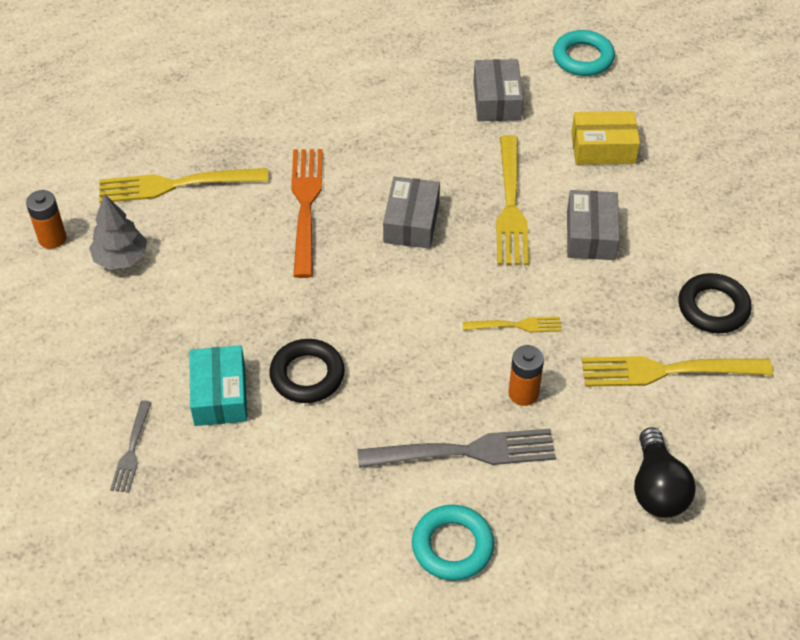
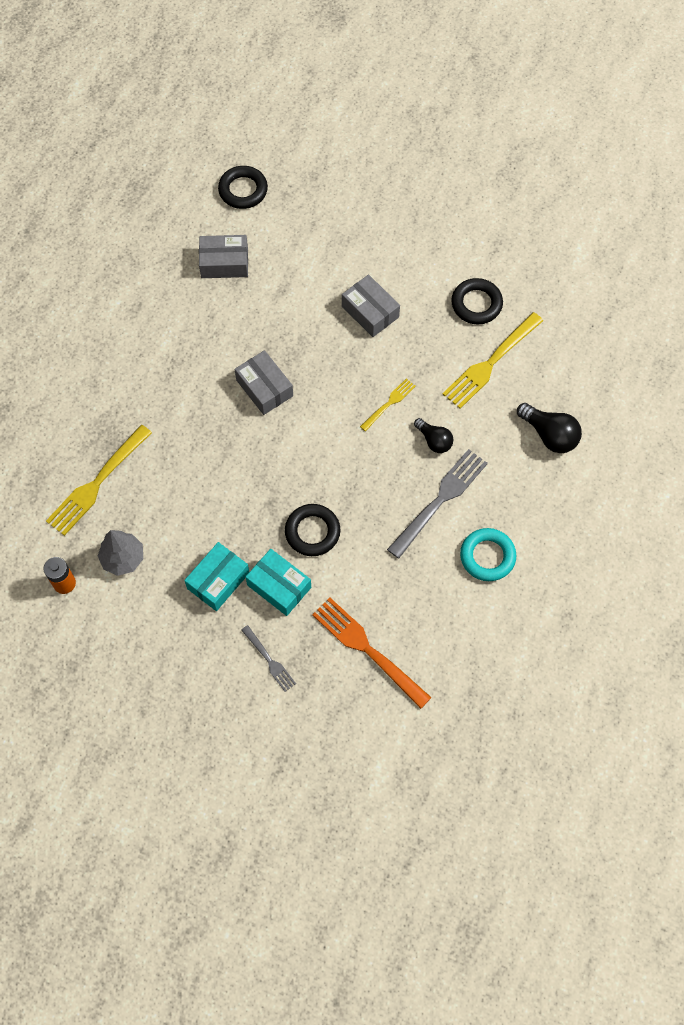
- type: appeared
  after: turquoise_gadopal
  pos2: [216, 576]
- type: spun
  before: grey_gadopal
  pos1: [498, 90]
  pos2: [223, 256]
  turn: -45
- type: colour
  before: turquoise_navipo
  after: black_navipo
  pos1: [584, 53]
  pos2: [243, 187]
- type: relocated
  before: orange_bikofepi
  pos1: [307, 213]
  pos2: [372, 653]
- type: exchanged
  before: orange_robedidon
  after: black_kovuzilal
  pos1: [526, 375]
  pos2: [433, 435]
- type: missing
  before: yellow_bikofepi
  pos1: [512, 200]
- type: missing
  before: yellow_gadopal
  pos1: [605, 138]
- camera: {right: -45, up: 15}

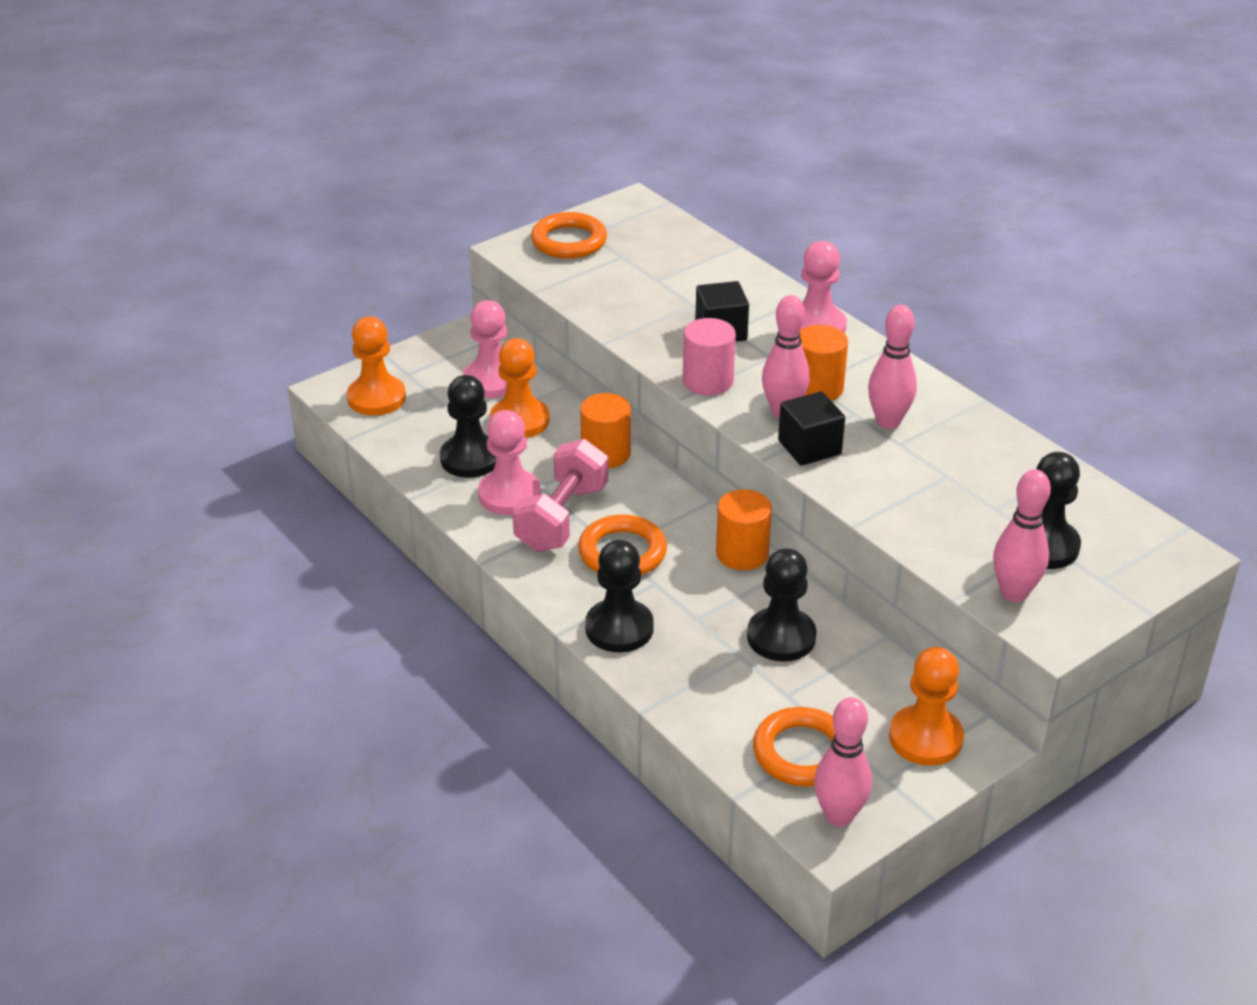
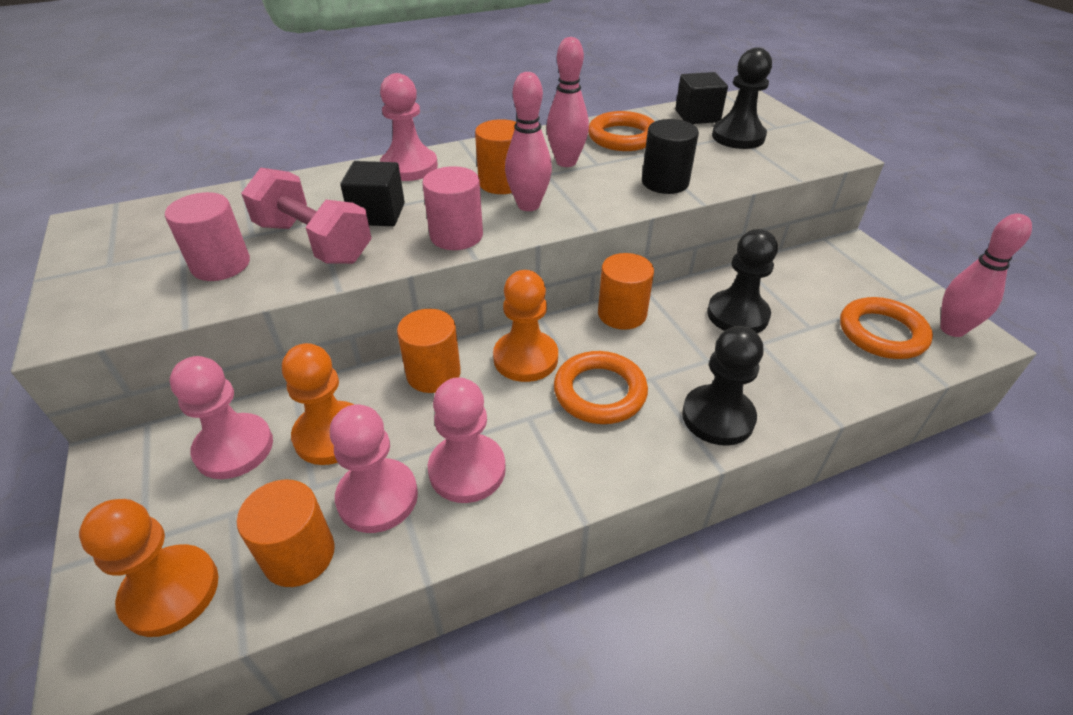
- type: appeared
  after: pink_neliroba
  pos2: [207, 236]
- type: appeared
  after: orange_neliroba
  pos2: [286, 533]
- type: relocated
  before: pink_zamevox
  pos1: [560, 495]
  pos2: [306, 215]
- type: colour
  before: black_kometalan
  after: pink_kometalan
  pos1: [468, 426]
  pos2: [374, 468]
- type: relocated
  before: orange_kometalan
  pos1: [926, 706]
  pos2: [525, 326]
- type: relocated
  before: orange_navipo
  pos1: [569, 235]
  pos2: [621, 131]
- type: appeared
  after: black_neliroba
  pos2: [670, 156]
- type: relocated
  before: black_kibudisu
  pos1: [811, 428]
  pos2: [701, 98]
- type: missing
  before: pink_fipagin
  pos1: [1022, 535]
- camera: {right: -75, up: 5}

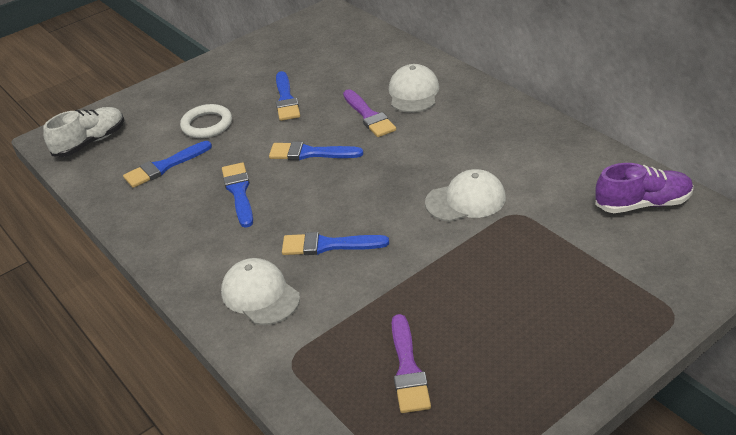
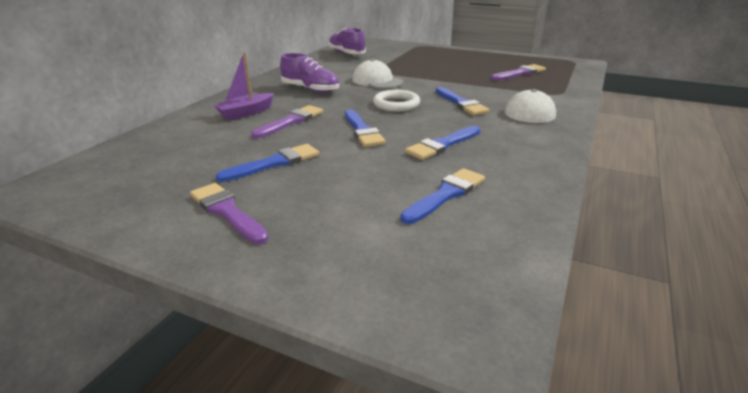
- type: appeared
  after: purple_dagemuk
  pos2: [229, 213]
- type: exchanged
  before: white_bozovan
  after: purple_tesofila
  pos1: [414, 88]
  pos2: [244, 86]
- type: appeared
  after: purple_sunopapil
  pos2: [309, 73]
- type: relocated
  before: white_navipo
  pos1: [206, 121]
  pos2: [396, 100]
- type: spun
  before: blue_dagemuk
  pos1: [167, 164]
  pos2: [442, 196]
  turn: -75
- type: missing
  before: white_sunopapil
  pos1: [83, 132]
- camera: {right: -120, up: -10}

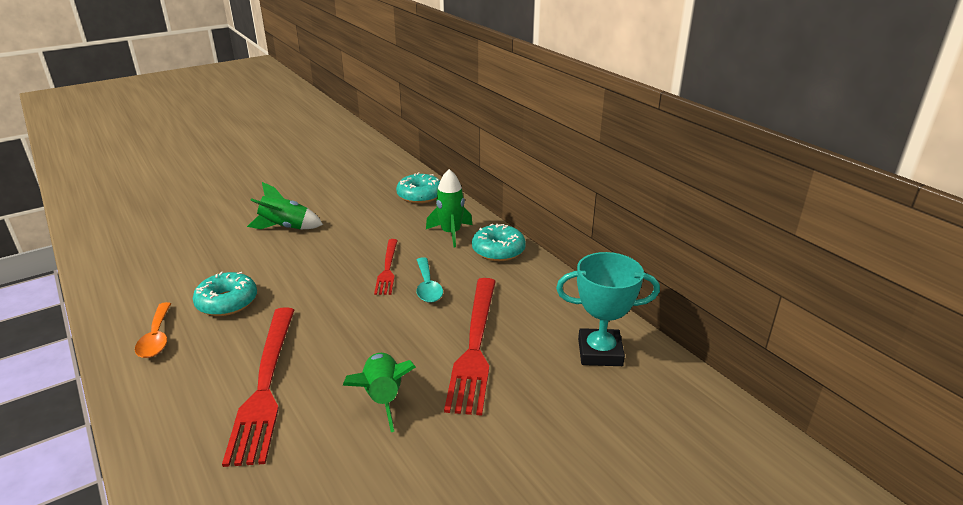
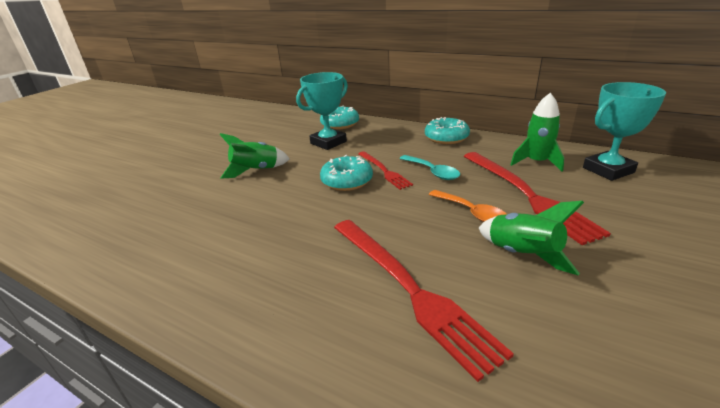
- type: appeared
  after: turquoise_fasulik
  pos2: [322, 111]
- type: relocated
  before: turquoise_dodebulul
  pos1: [225, 294]
  pos2: [346, 173]
- type: relocated
  before: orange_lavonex
  pos1: [153, 330]
  pos2: [467, 206]
- type: relocated
  before: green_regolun
  pos1: [449, 208]
  pos2: [537, 132]
- camera: {right: -25, up: 0}

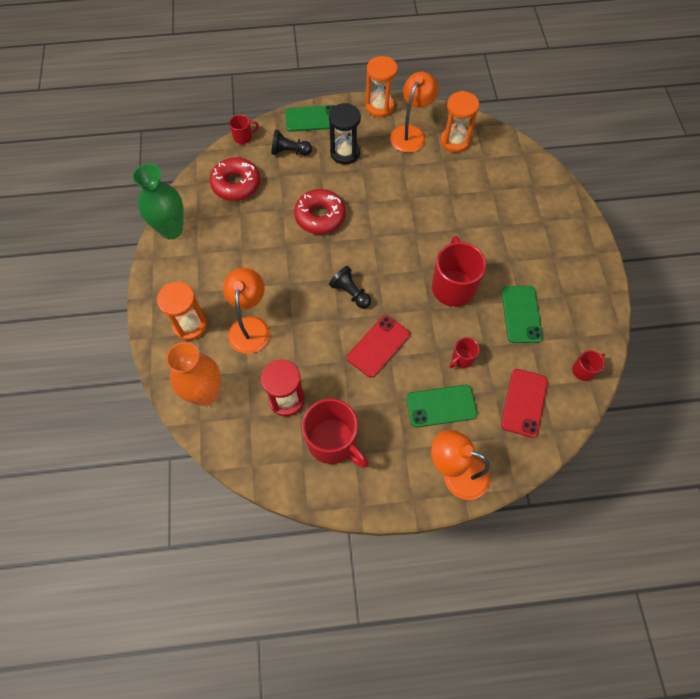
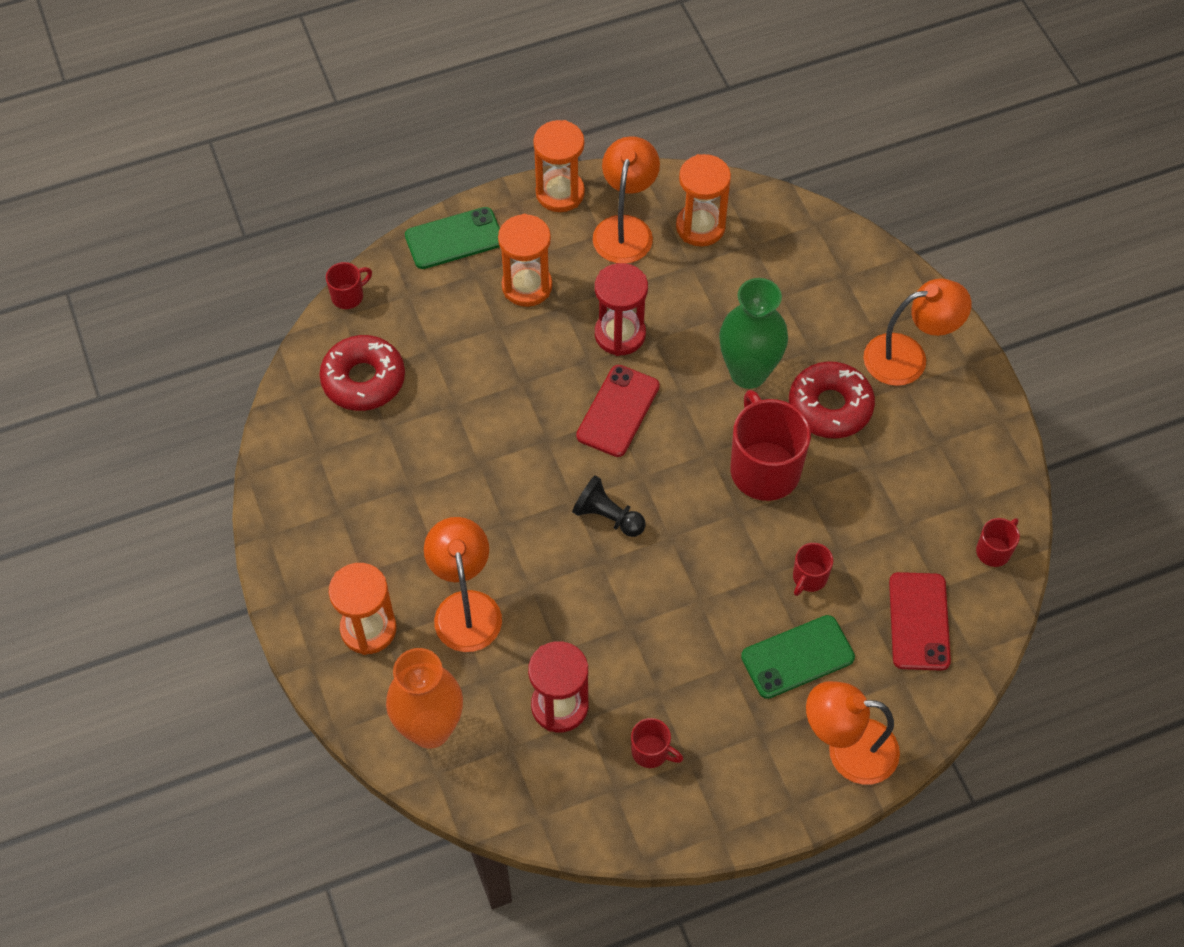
- type: colour
  before: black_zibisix
  after: orange_zibisix
  pos1: [345, 133]
  pos2: [525, 260]
- type: relocated
  before: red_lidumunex
  pos1: [378, 346]
  pos2: [618, 411]
- type: appeared
  after: red_zibisix
  pos2: [621, 309]
- type: size
  before: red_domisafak
  pos1: [335, 433]
  pos2: [657, 743]
  scale: 0.48
- type: relocated
  before: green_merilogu
  pos1: [158, 201]
  pos2: [753, 333]
- type: relocated
  before: red_dodebulul
  pos1: [320, 211]
  pos2: [832, 400]
- type: appeared
  after: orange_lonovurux
  pos2: [917, 332]
- type: missing
  before: black_kometalan
  pos1: [291, 142]
- type: missing
  before: green_lidumunex
  pos1: [522, 314]
- camera: {right: -15, up: -5}

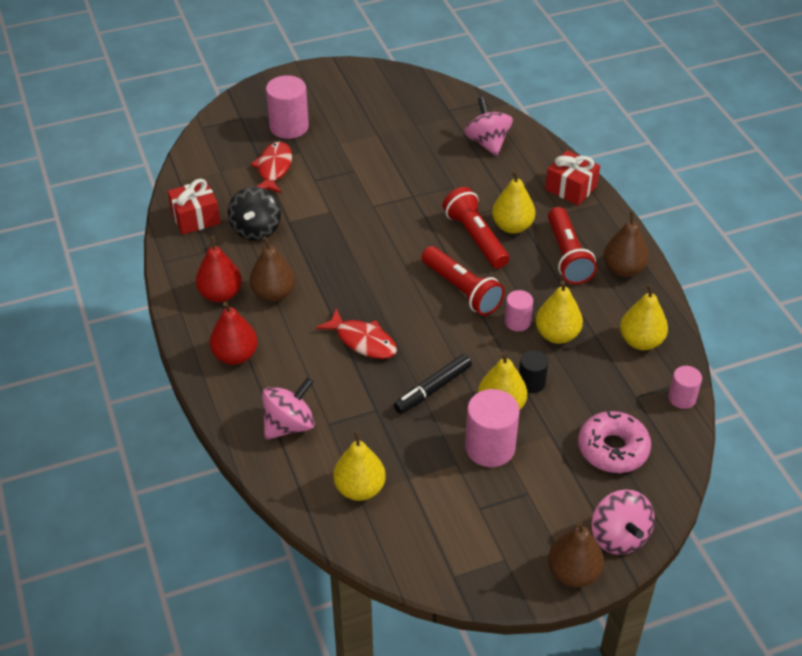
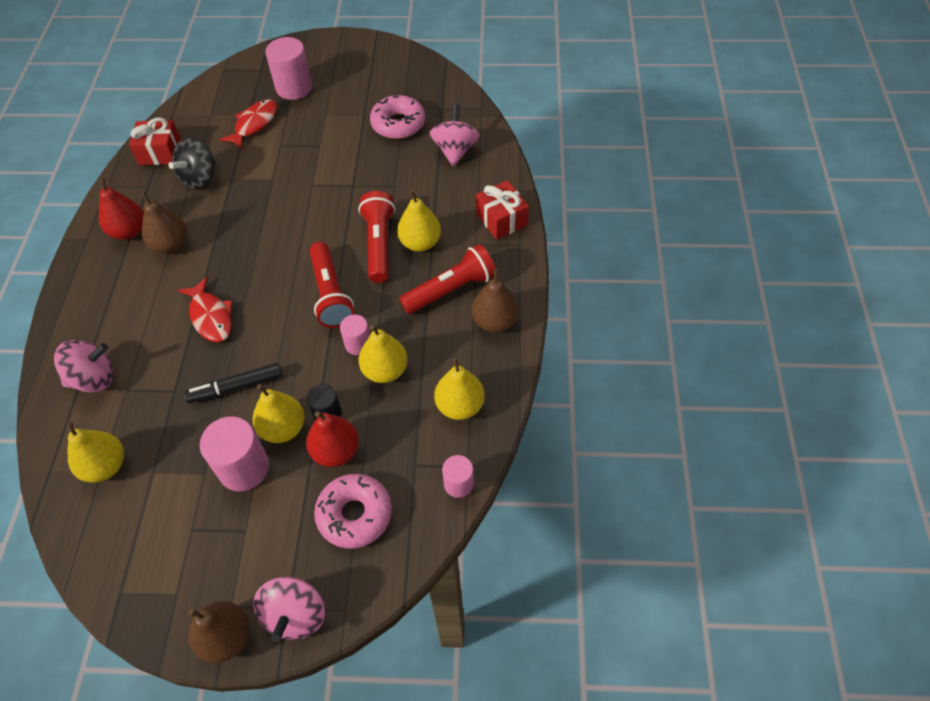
- type: relocated
  before: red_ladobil
  pos1: [233, 333]
  pos2: [332, 439]
- type: appeared
  after: pink_dodebulul
  pos2: [397, 117]
- type: spun
  before: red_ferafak
  pos1: [572, 245]
  pos2: [447, 279]
  turn: -135
- camera: {right: 25, up: 10}

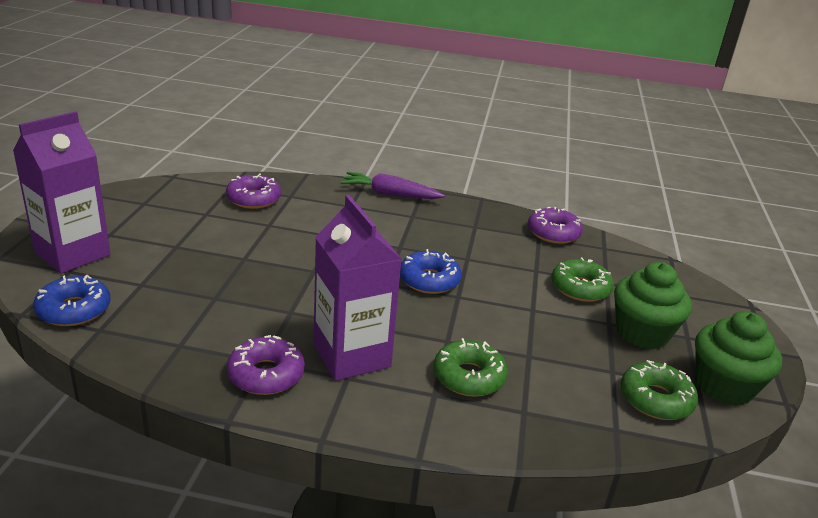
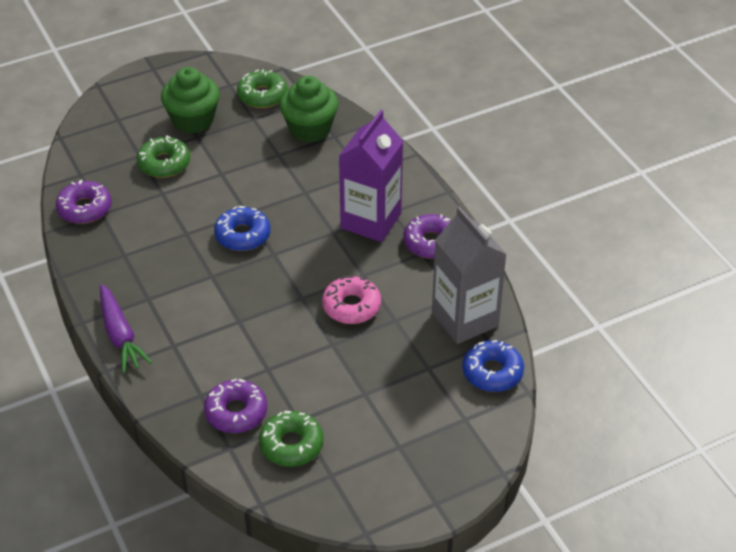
- type: relocated
  before: green_dodebulul
  pos1: [471, 367]
  pos2: [291, 439]
- type: relocated
  before: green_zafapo
  pos1: [738, 358]
  pos2: [309, 109]
- type: appeared
  after: pink_dodebulul
  pos2: [351, 299]
- type: appeared
  after: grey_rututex
  pos2: [469, 275]
- type: missing
  before: purple_rututex
  pos1: [61, 192]
- camera: {right: -125, up: 15}

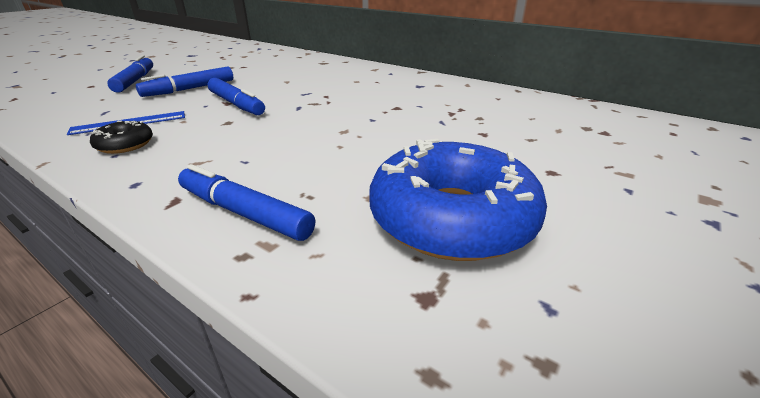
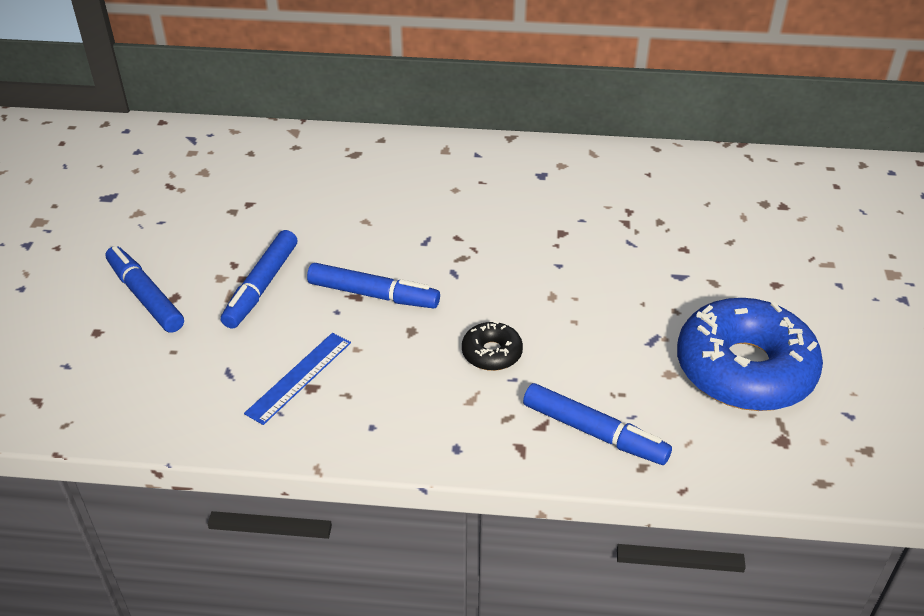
- type: relocated
  before: black_dodebulul
  pos1: [121, 137]
  pos2: [492, 345]
- type: spun
  before: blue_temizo
  pos1: [246, 202]
  pos2: [597, 424]
  turn: -150
- camera: {right: -30, up: 10}

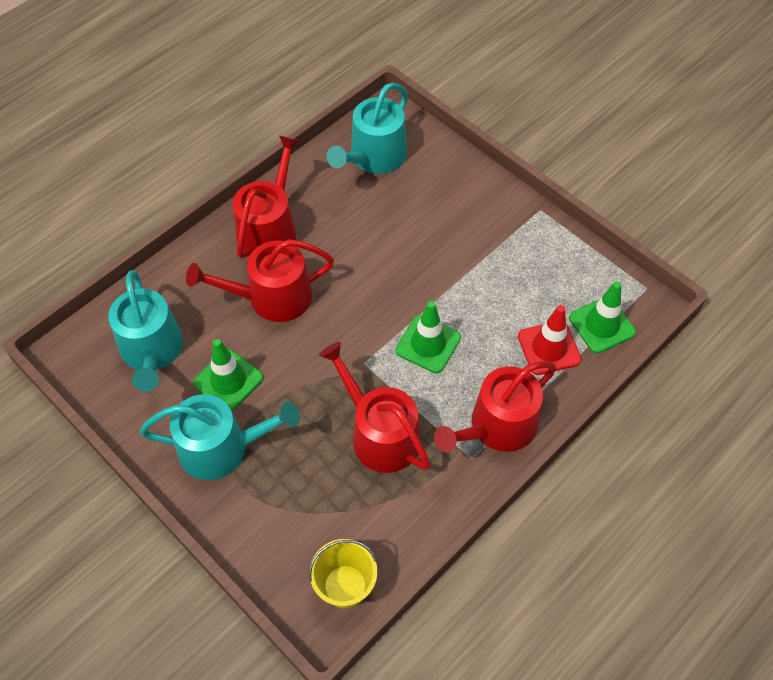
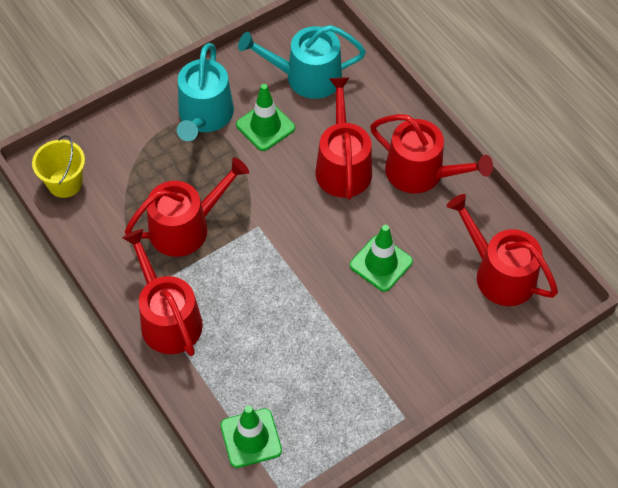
- type: relocated
  before: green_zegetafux
  pos1: [428, 337]
  pos2: [381, 258]
- type: colour
  before: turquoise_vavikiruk
  after: red_vavikiruk
  pos1: [367, 128]
  pos2: [502, 250]
- type: missing
  before: red_zegetafux
  pos1: [550, 340]
- camera: {right: 100, up: 0}

